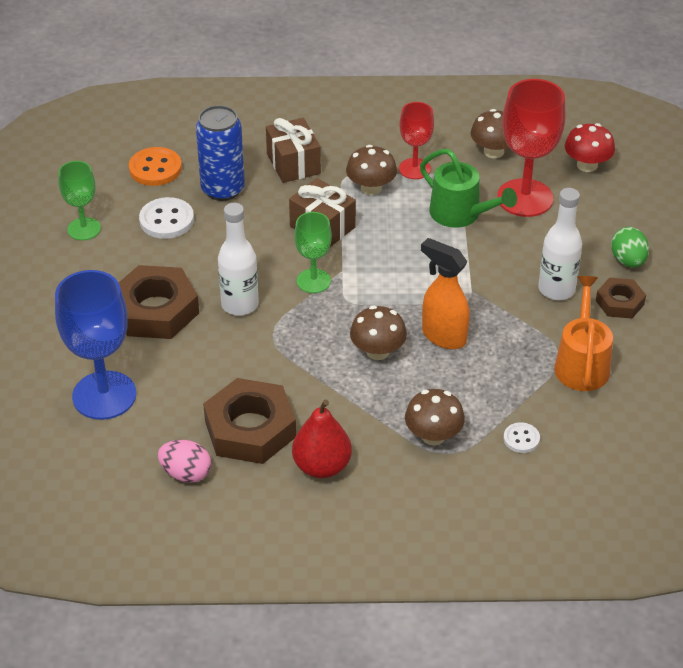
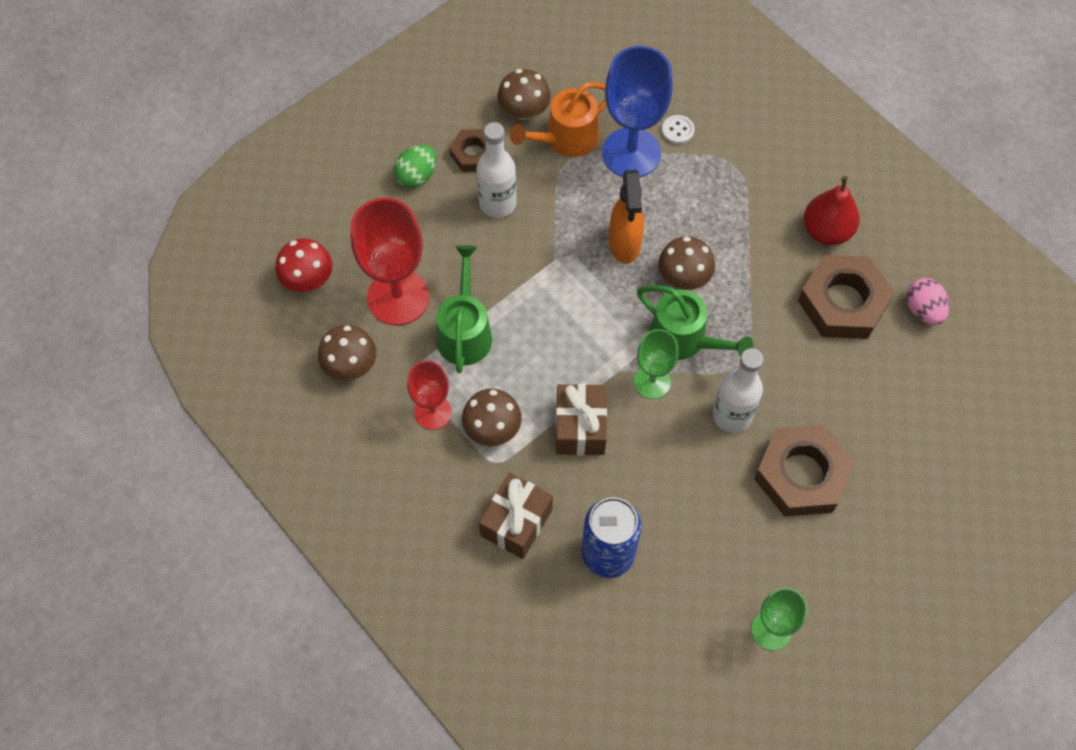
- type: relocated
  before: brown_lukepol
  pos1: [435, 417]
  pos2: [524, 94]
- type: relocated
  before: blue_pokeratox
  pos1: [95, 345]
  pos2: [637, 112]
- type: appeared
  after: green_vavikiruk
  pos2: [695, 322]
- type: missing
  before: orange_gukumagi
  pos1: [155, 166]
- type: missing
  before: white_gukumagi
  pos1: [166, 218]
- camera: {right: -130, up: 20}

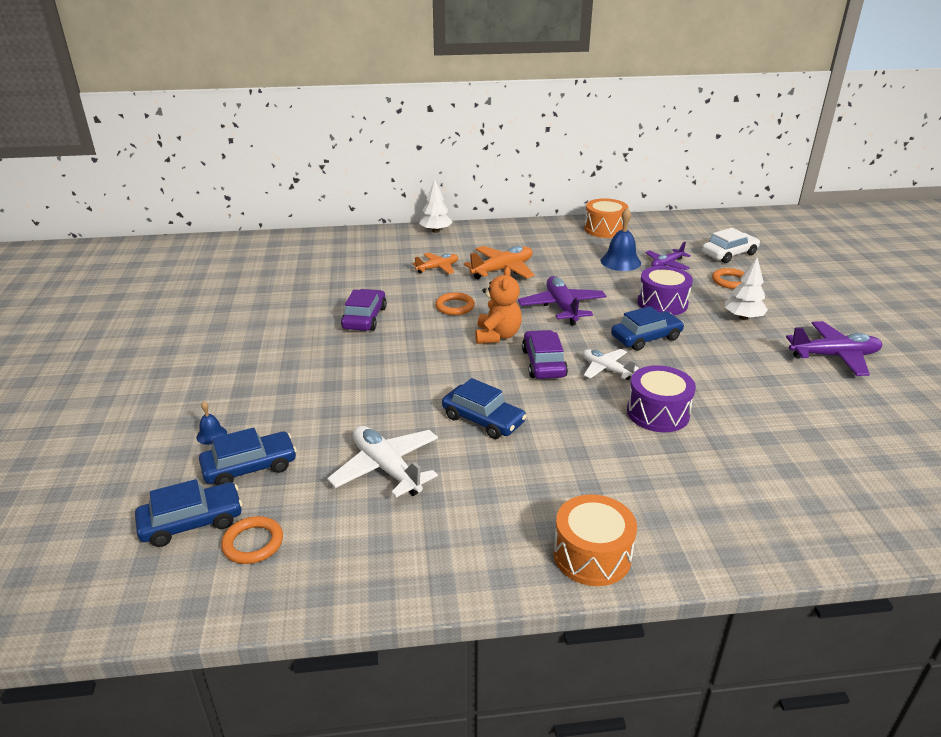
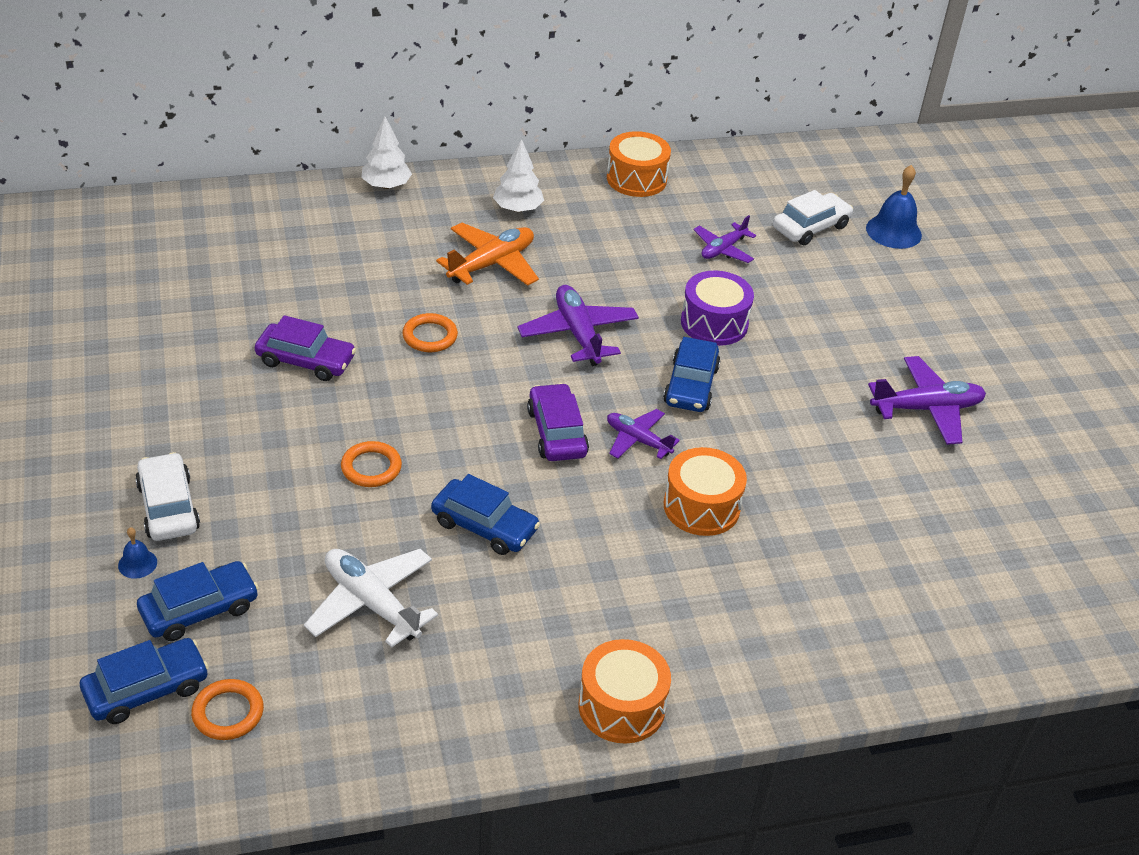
- type: appeared
  after: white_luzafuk
  pos2: [167, 496]
- type: spun
  before: purple_luzafuk
  pos1: [364, 310]
  pos2: [305, 348]
  turn: 105
- type: relocated
  before: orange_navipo
  pos1: [728, 278]
  pos2: [371, 464]
- type: relocated
  before: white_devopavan
  pos1: [746, 288]
  pos2: [518, 175]
- type: colour
  before: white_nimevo
  after: purple_nimevo
  pos1: [610, 364]
  pos2: [643, 434]
- type: spun
  before: blue_luzafuk
  pos1: [647, 328]
  pos2: [691, 374]
  turn: 135
- type: colour
  before: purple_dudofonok
  after: orange_dudofonok
  pos1: [661, 398]
  pos2: [705, 491]
- type: relocated
  before: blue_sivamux
  pos1: [621, 239]
  pos2: [894, 207]
- type: missing
  before: orange_nimevo
  pos1: [435, 263]
- type: missing
  before: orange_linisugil
  pos1: [498, 305]
- camera: {right: -10, up: 10}

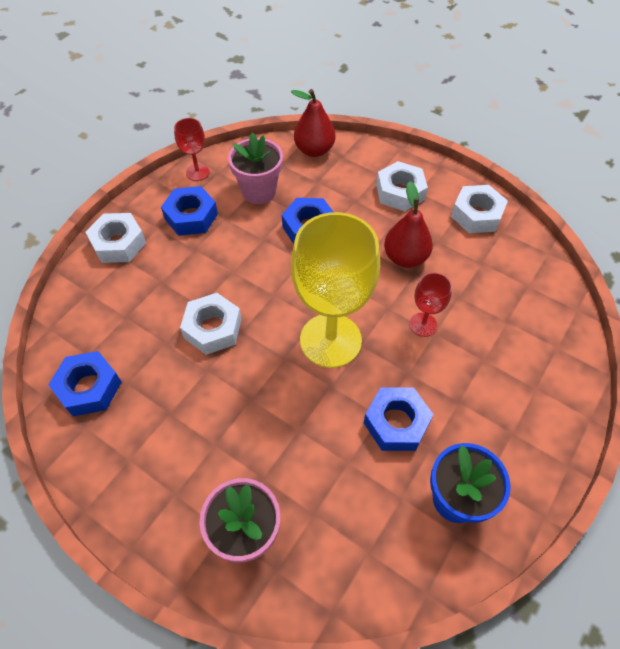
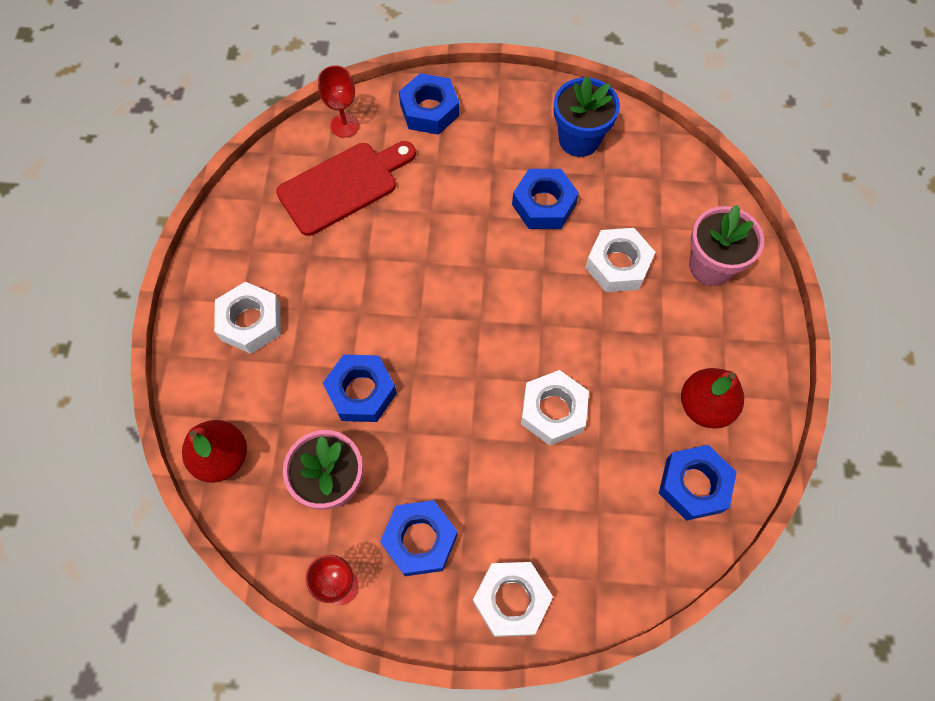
- type: appeared
  after: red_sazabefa
  pos2: [346, 188]
- type: relocated
  before: red_pokeratox
  pos1: [430, 304]
  pos2: [338, 101]
- type: appeared
  after: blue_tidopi
  pos2: [429, 104]
- type: relocated
  before: white_tidopi
  pos1: [479, 209]
  pos2: [620, 260]
- type: relocated
  before: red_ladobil
  pos1: [408, 225]
  pos2: [712, 398]
- type: missing
  before: yellow_pokeratox
  pos1: [335, 290]
- camera: {right: -120, up: 10}

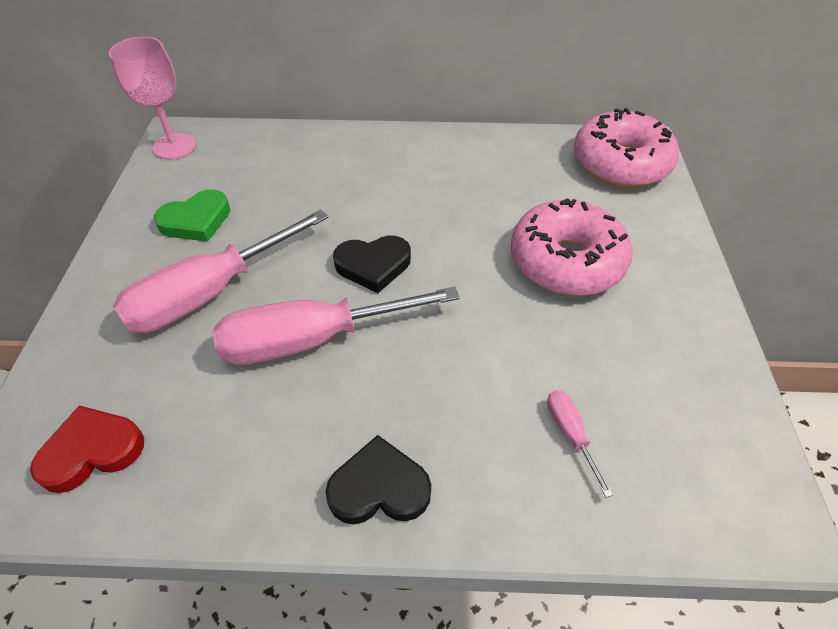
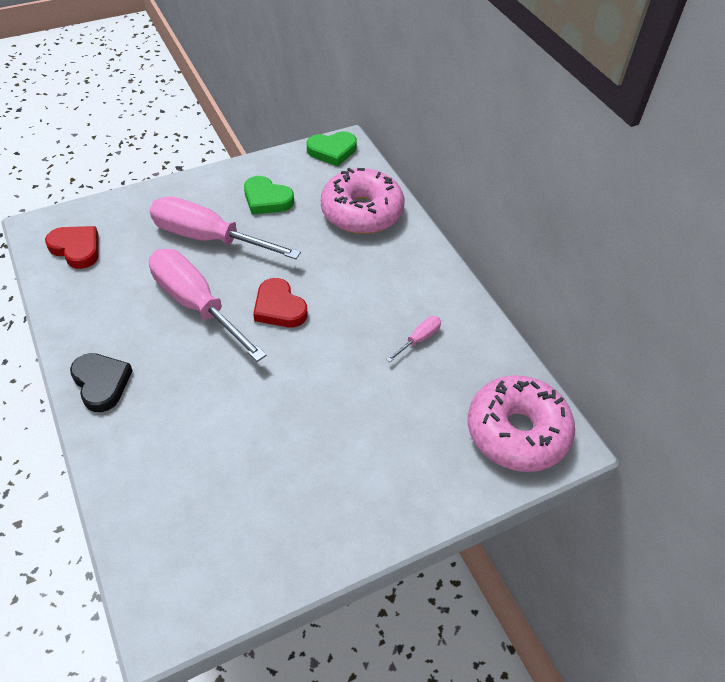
- type: colour
  before: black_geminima
  after: red_geminima
  pos1: [372, 264]
  pos2: [280, 302]
- type: exchanged
  before: pink_pokeratox
  after: green_geminima
  pos1: [152, 98]
  pos2: [332, 149]
- type: relocated
  before: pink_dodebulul
  pos1: [572, 247]
  pos2: [362, 201]
- type: relocated
  before: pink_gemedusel
  pos1: [580, 444]
  pos2: [413, 339]
- camera: {right: 60, up: 0}

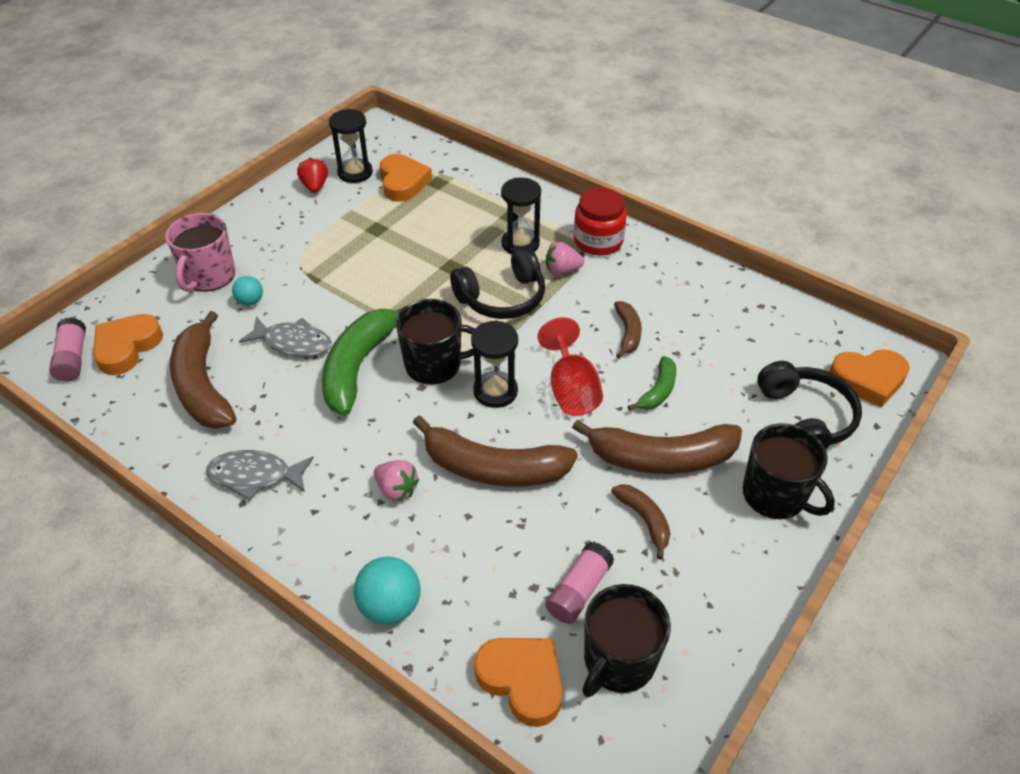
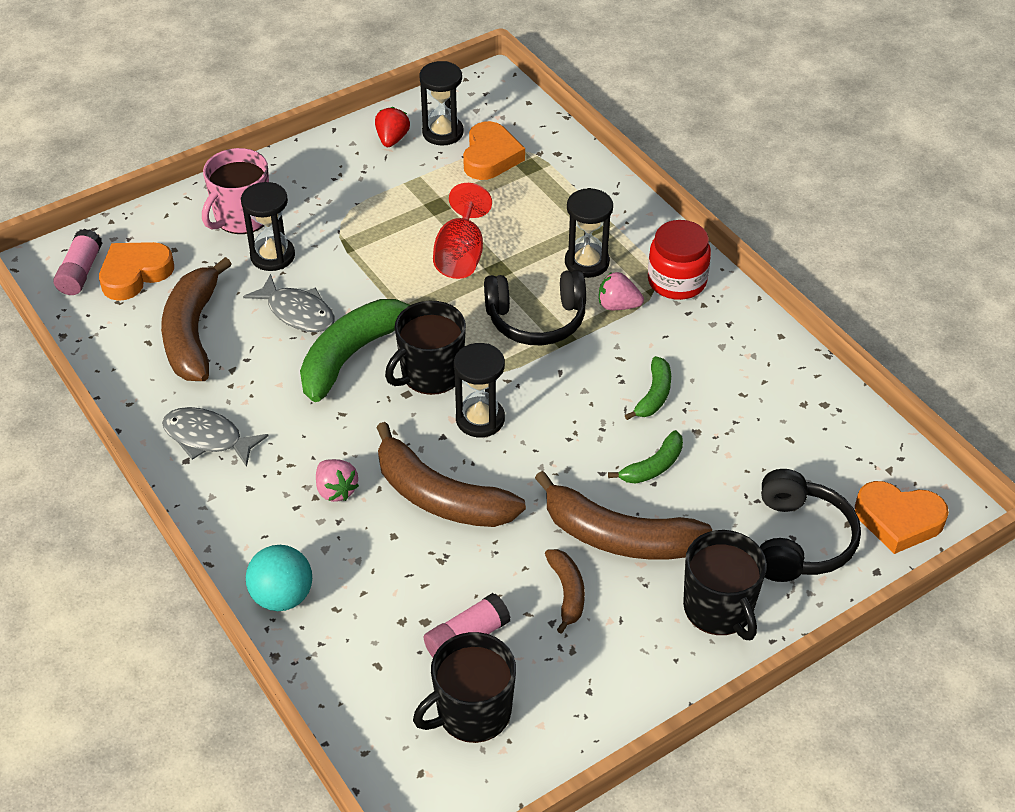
- type: exchanged
  before: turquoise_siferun
  after: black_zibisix
  pos1: [247, 291]
  pos2: [268, 226]
- type: spun
  before: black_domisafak
  pos1: [435, 342]
  pos2: [425, 348]
  turn: 120
- type: relocated
  before: red_pokeratox
  pos1: [570, 366]
  pos2: [462, 231]
- type: colour
  before: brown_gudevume
  after: green_gudevume
  pos1: [628, 330]
  pos2: [648, 388]
- type: missing
  before: orange_geminima
  pos1: [518, 682]
- camera: {right: 20, up: 0}

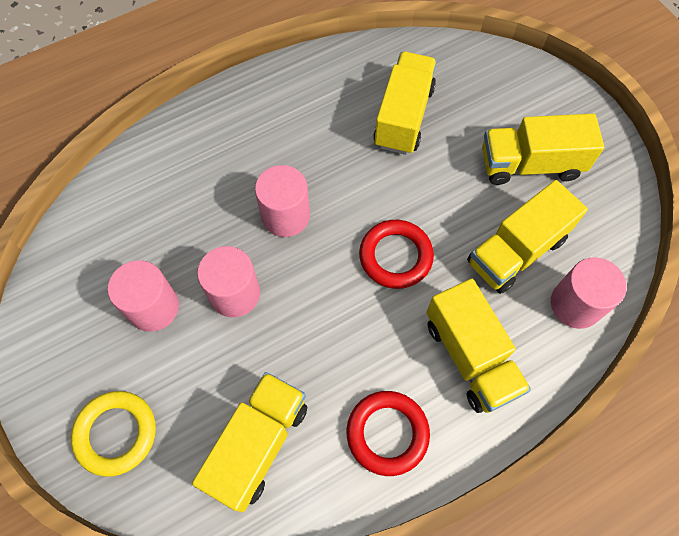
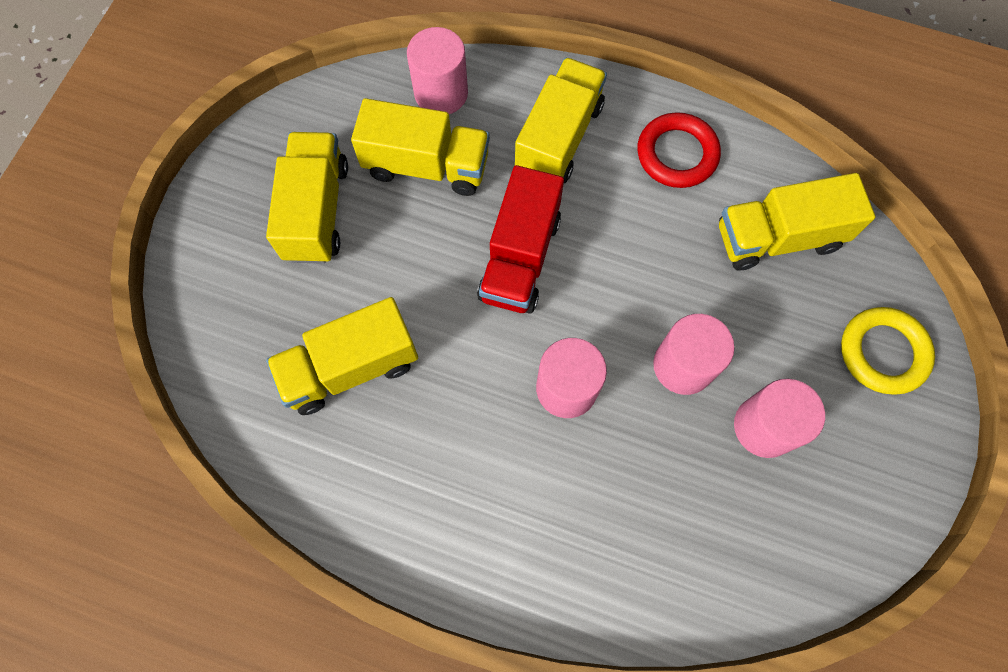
- type: spun
  before: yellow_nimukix
  pos1: [543, 149]
  pos2: [307, 198]
  turn: -135
- type: exchanged
  before: red_navipo
  after: red_nimukix
  pos1: [396, 254]
  pos2: [520, 239]
- camera: {right: -130, up: 5}

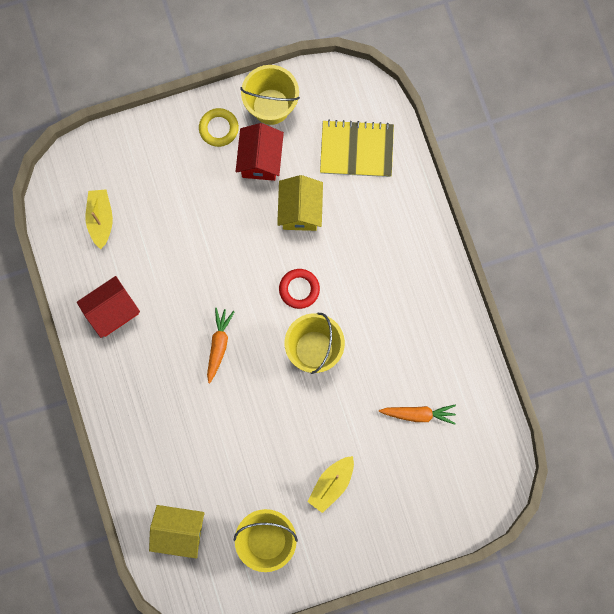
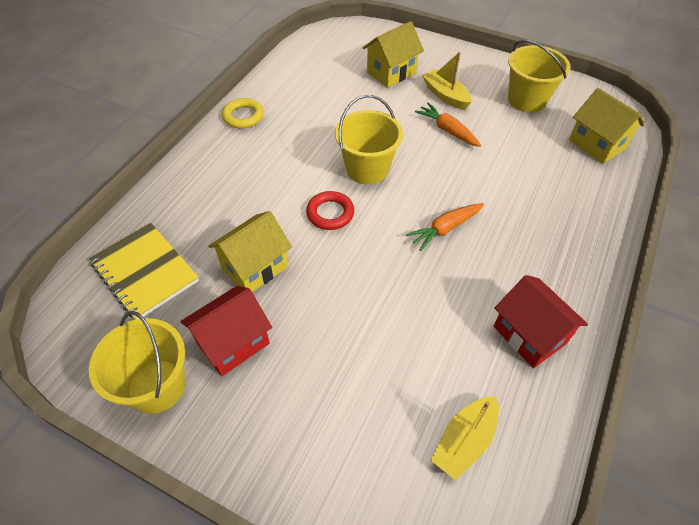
- type: relocated
  before: yellow_navipo
  pos1: [219, 127]
  pos2: [243, 113]
- type: appeared
  after: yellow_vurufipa
  pos2: [393, 54]
- type: relocated
  before: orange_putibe
  pos1: [417, 414]
  pos2: [448, 125]
- type: spun
  before: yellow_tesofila
  pos1: [330, 484]
  pos2: [446, 81]
  turn: -120
- type: spun
  before: red_vurufipa
  pos1: [108, 307]
  pos2: [541, 321]
  turn: 45
- camera: {right: -135, up: -25}

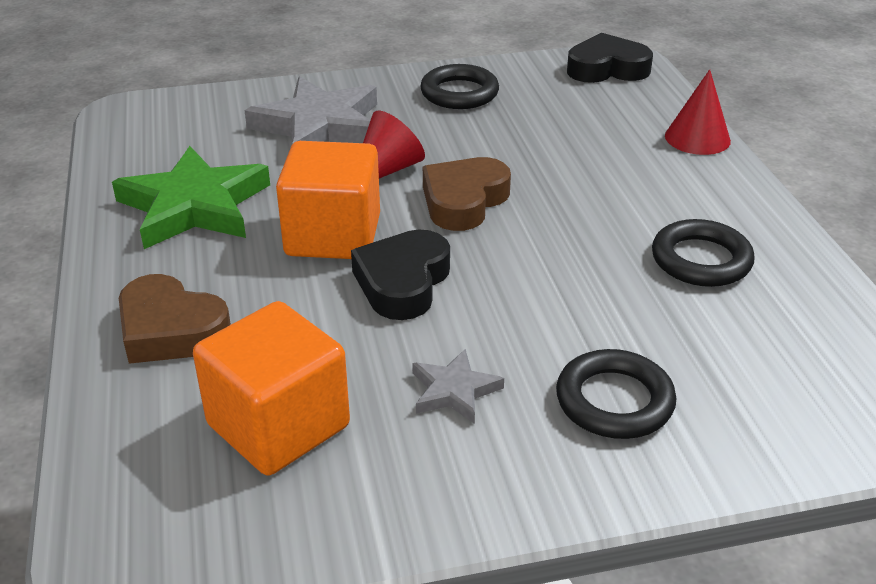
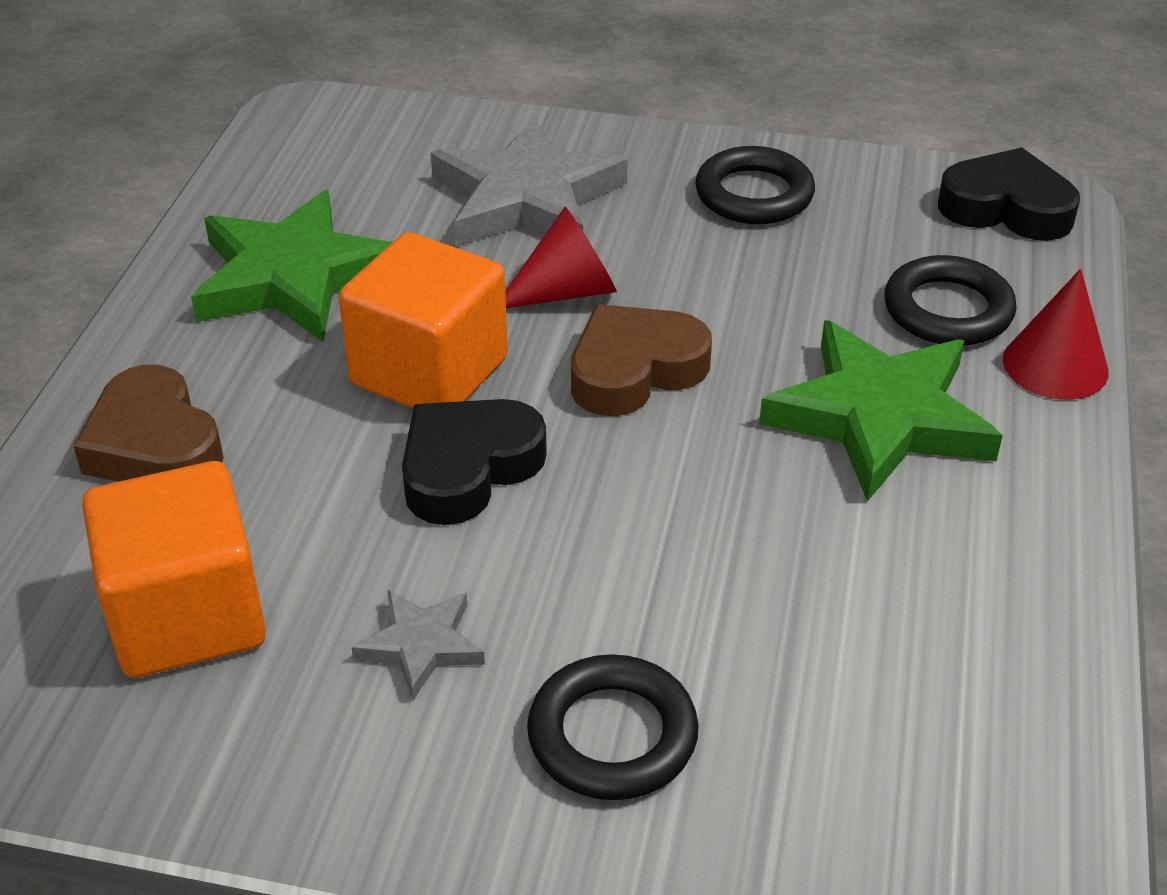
- type: appeared
  after: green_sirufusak
  pos2: [881, 411]
- type: relocated
  before: black_navipo
  pos1: [703, 253]
  pos2: [950, 300]
- camera: {right: 25, up: 5}

